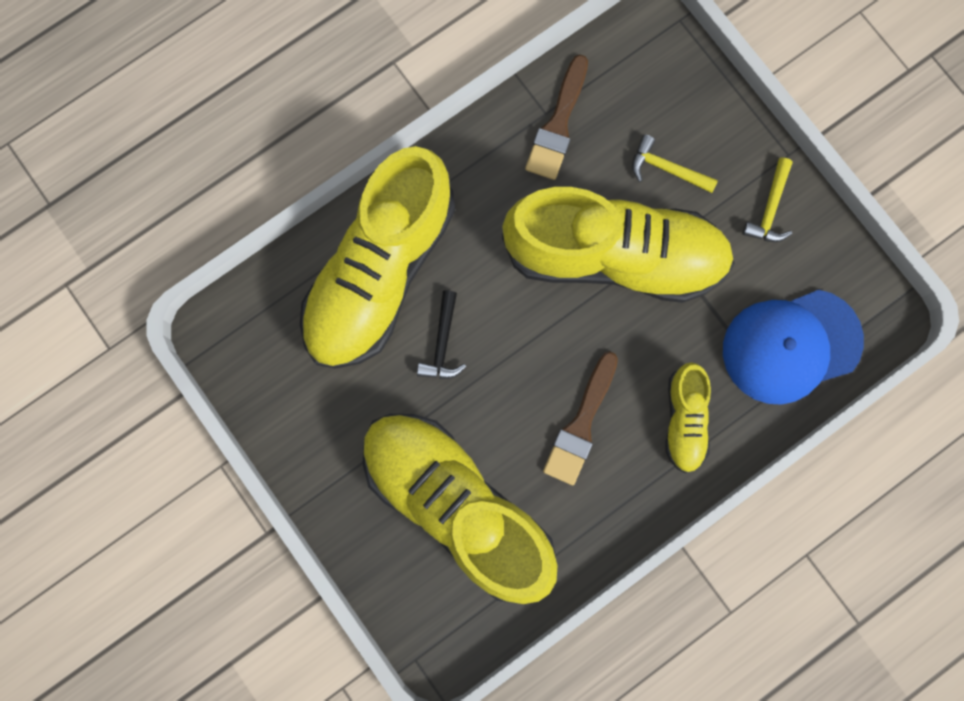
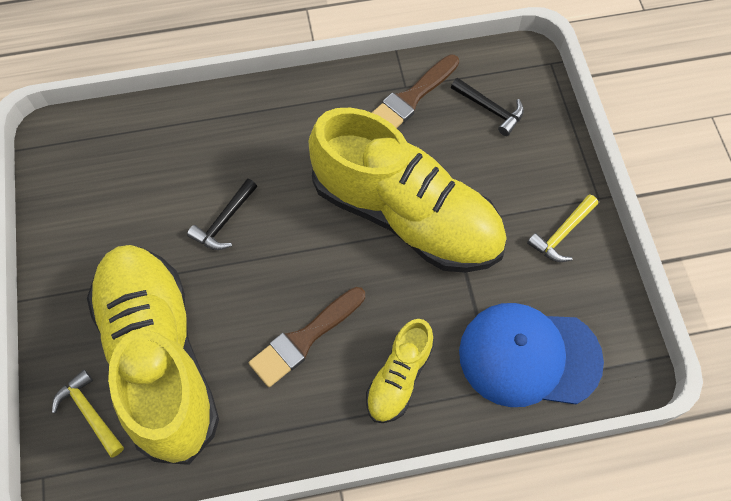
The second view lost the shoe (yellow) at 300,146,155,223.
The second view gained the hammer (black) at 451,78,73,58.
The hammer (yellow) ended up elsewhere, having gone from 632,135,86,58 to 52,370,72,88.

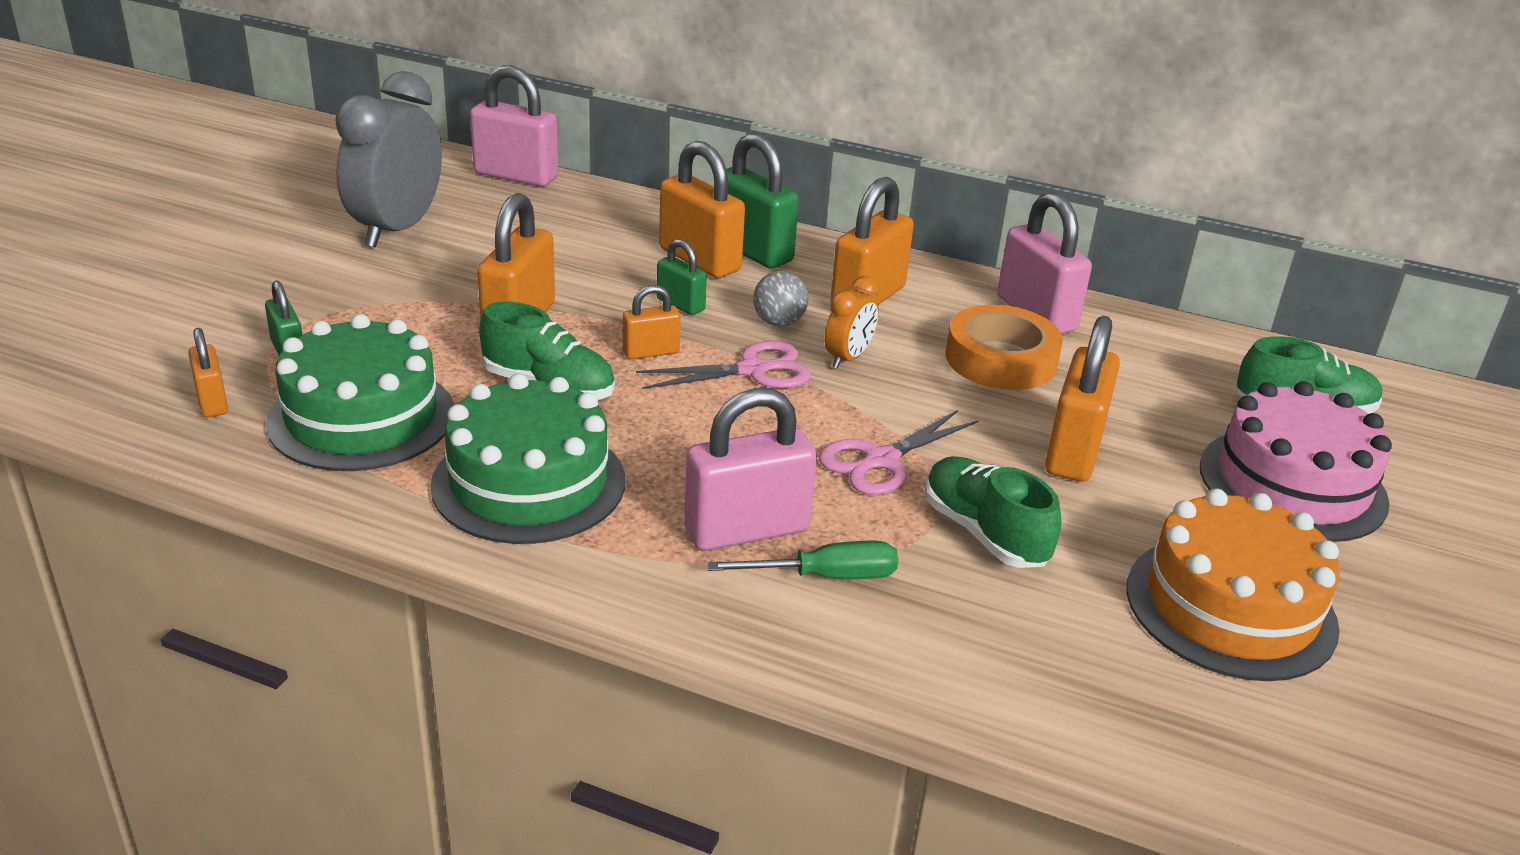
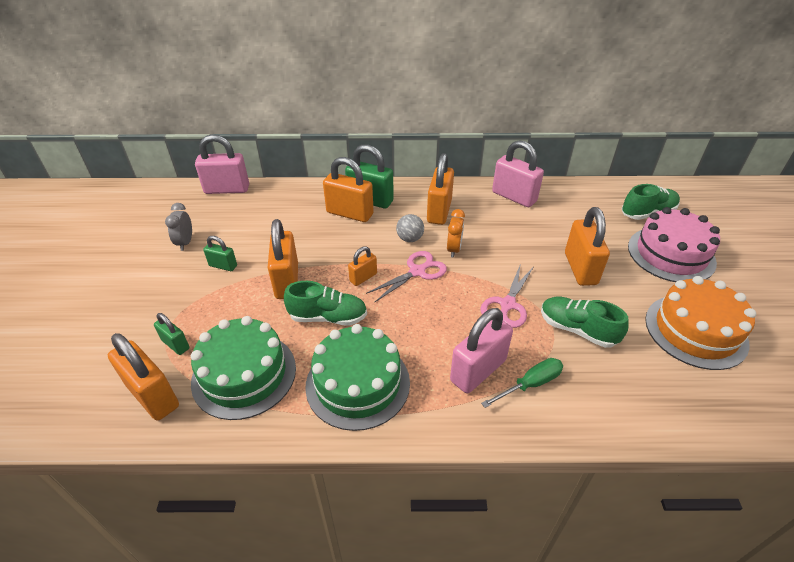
The second view lost the tape (orange) at 945,305,118,85.
The padlock (green) ended up elsewhere, having gone from 657,239,50,76 to 203,236,34,35.
The size of the padlock (orange) at 188,328,40,89 changed by a factor of 1.85.
The size of the clock (grey) at 335,71,107,177 changed by a factor of 0.49.

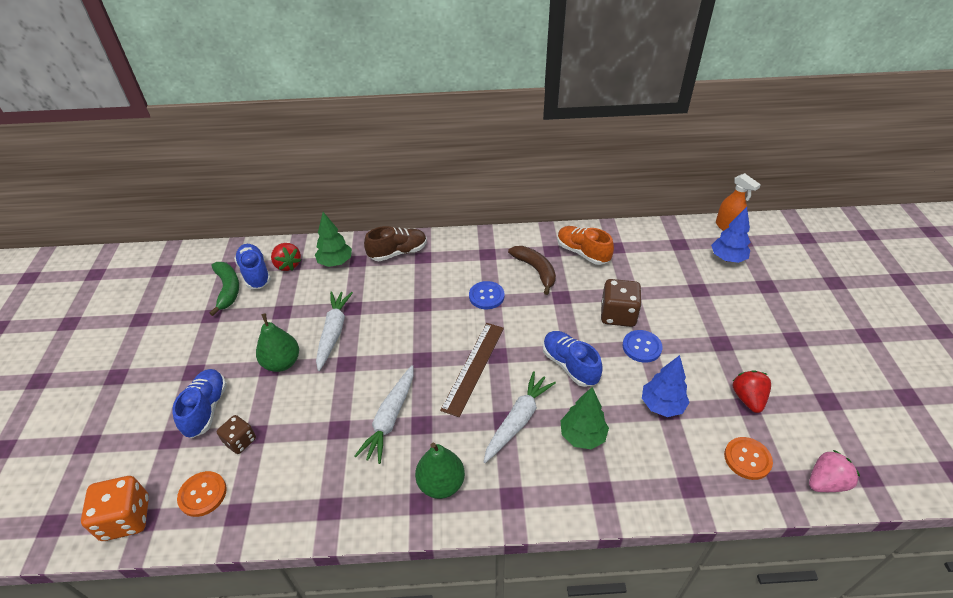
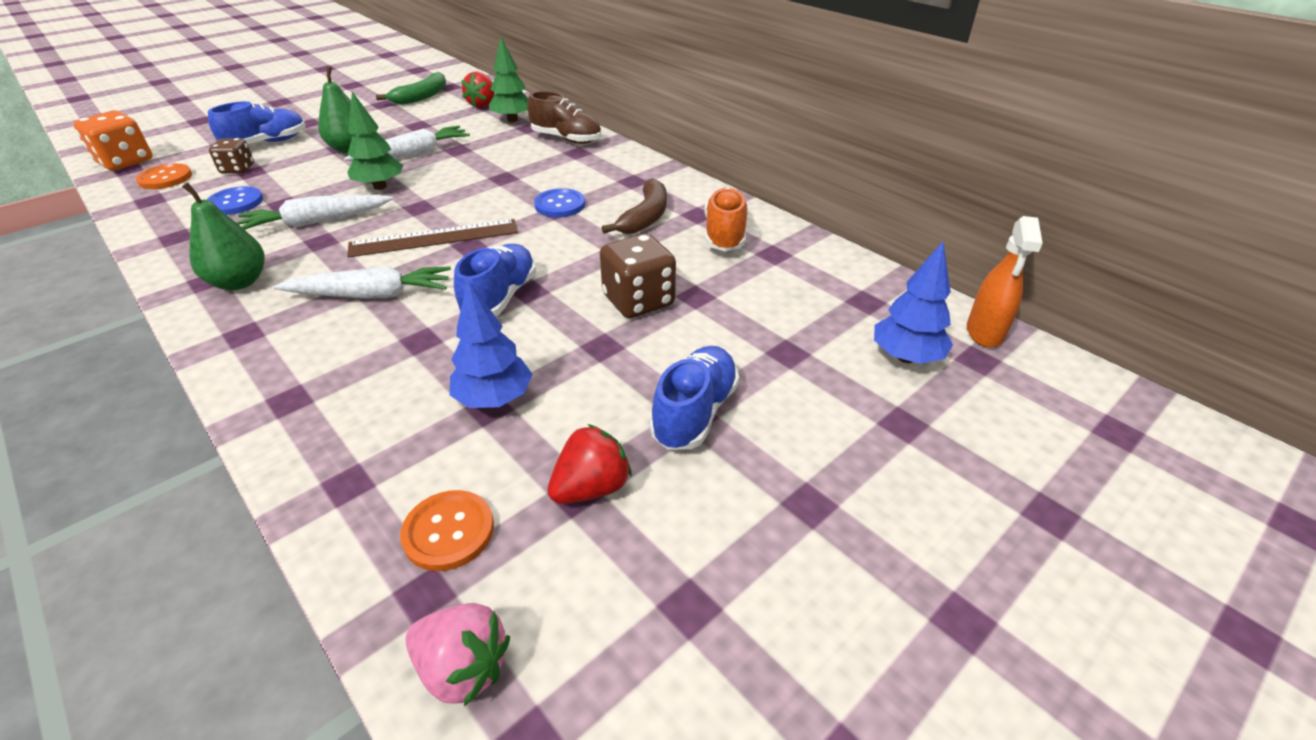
The shoe (blue) ended up elsewhere, having gone from 234,244,37,45 to 650,346,89,104.
The tree (green) ended up elsewhere, having gone from 560,387,49,62 to 347,92,56,98.
The button (blue) ended up elsewhere, having gone from 622,330,41,33 to 207,186,56,29.

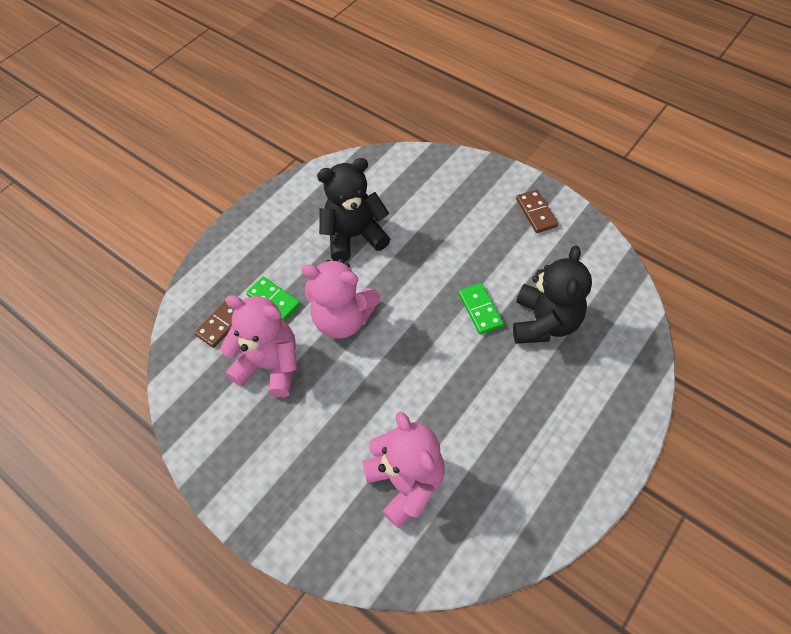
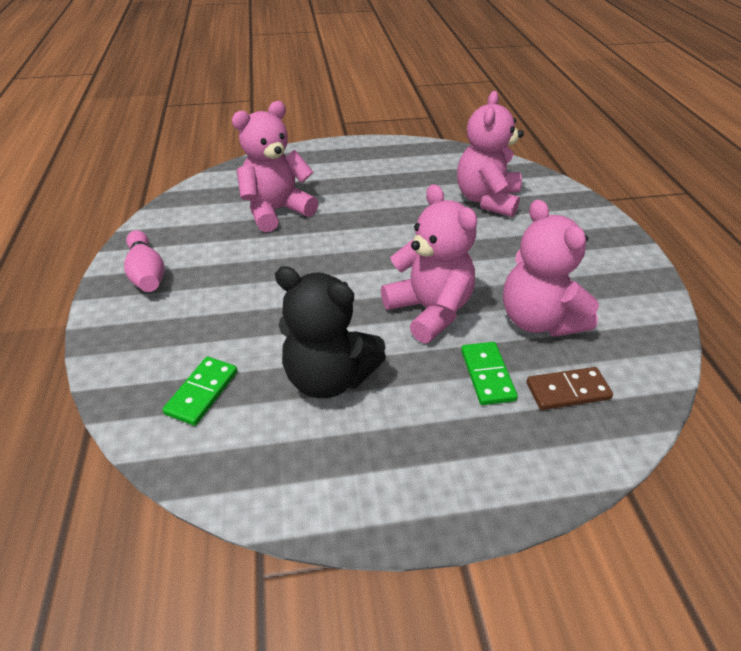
The domino (green) ended up elsewhere, having gone from 459,283,45,51 to 162,356,76,70.
Where the domino (brown) stood at 516,189,42,44, the bowling pin (pink) came to stand at 124,230,41,62.
What was the teddy bear (black) at 513,245,79,99 turned into the teddy bear (pink) at 232,101,86,131.

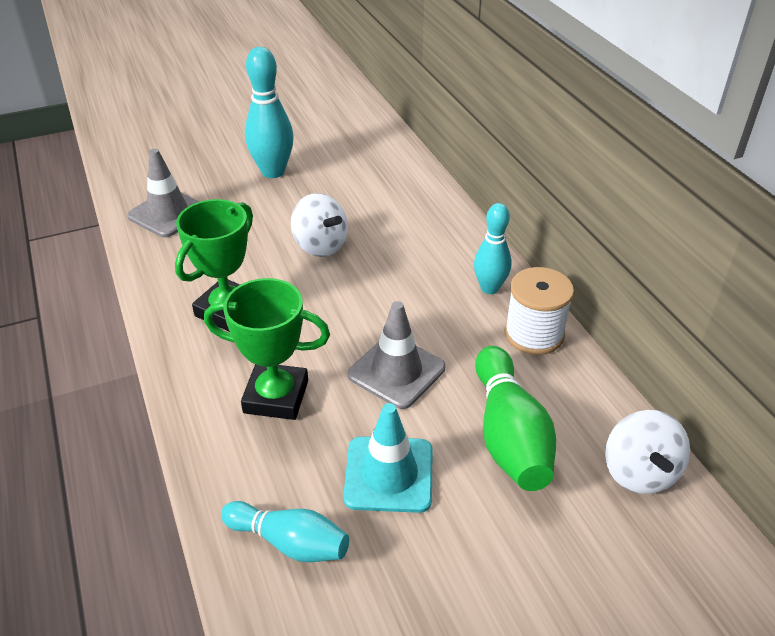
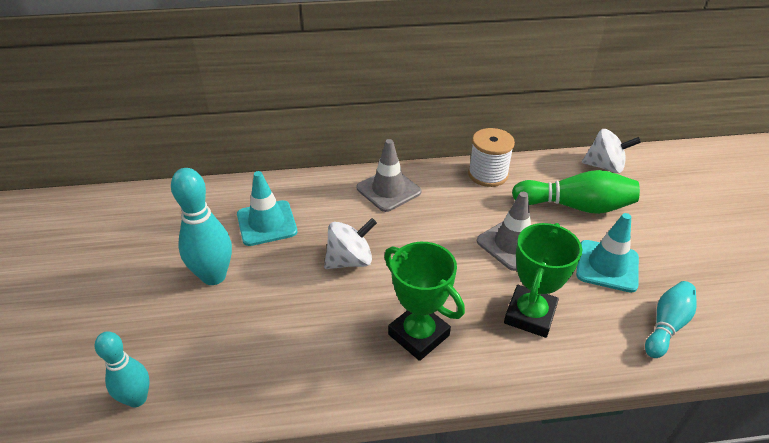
The second view gained the traffic cone (turquoise) at 237,171,60,75.
The traffic cone (grey) ended up elsewhere, having gone from 127,149,73,88 to 357,139,64,73.
The bowling pin (turquoise) ended up elsewhere, having gone from 474,203,38,91 to 95,331,55,76.

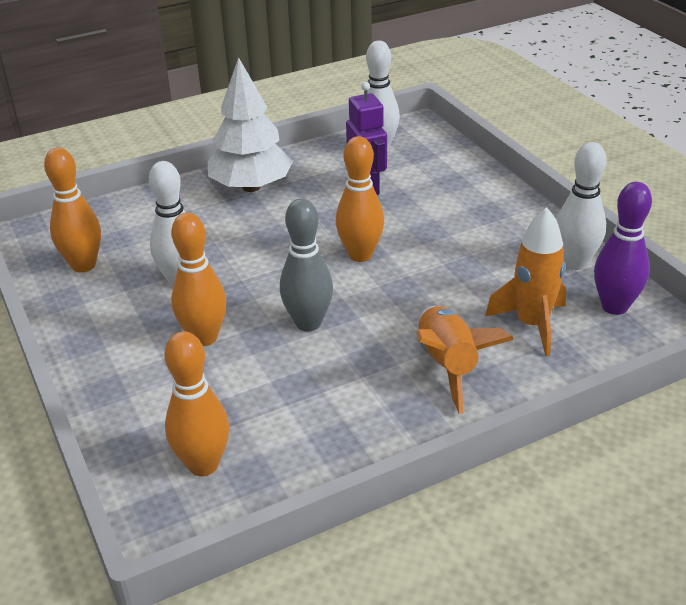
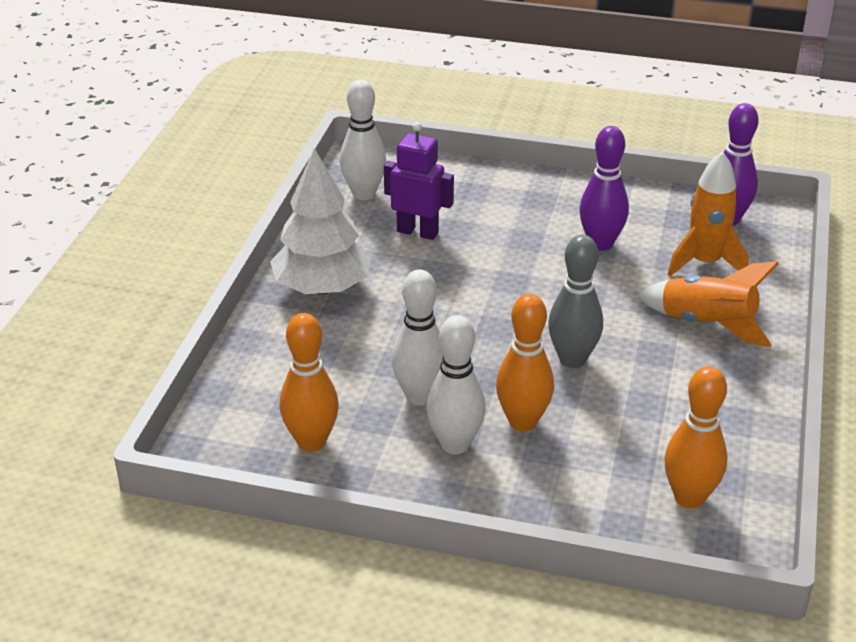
The second view lost the bowling pin (orange) at 335,136,49,126.
The second view gained the bowling pin (purple) at 579,126,50,125.
The bowling pin (white) ended up elsewhere, having gone from 557,142,50,128 to 426,315,60,139.

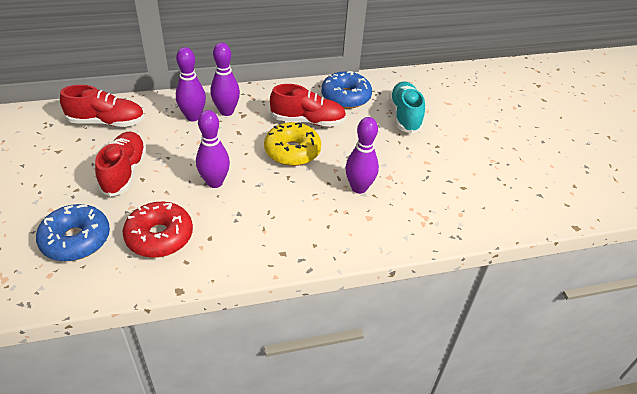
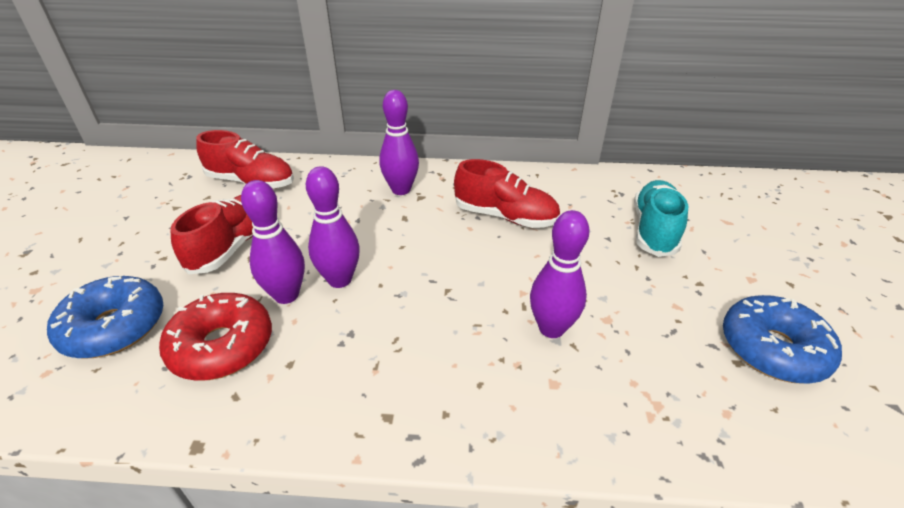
The second view lost the donut (yellow) at 264,122,57,44.
The bowling pin (purple) ended up elsewhere, having gone from 176,47,30,74 to 241,180,64,124.
The donut (blue) ended up elsewhere, having gone from 321,71,51,38 to 723,295,119,89.

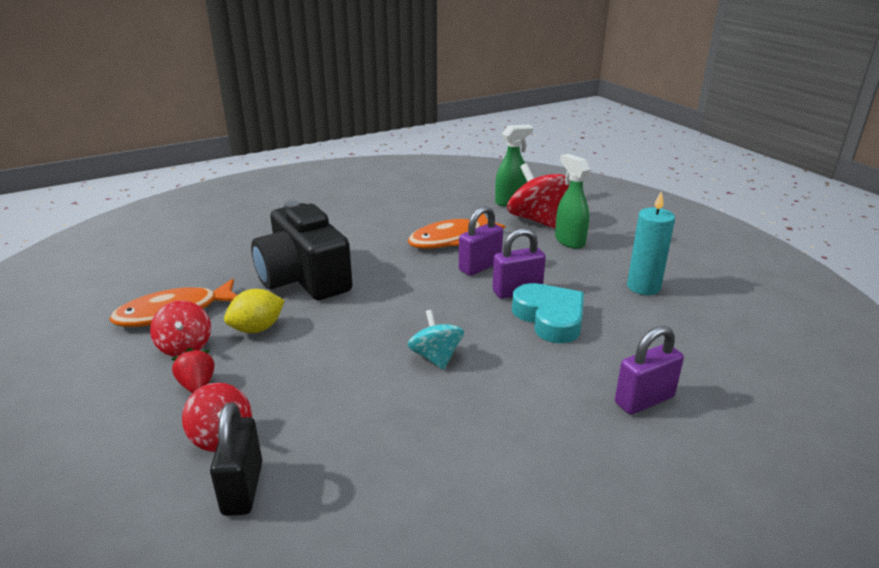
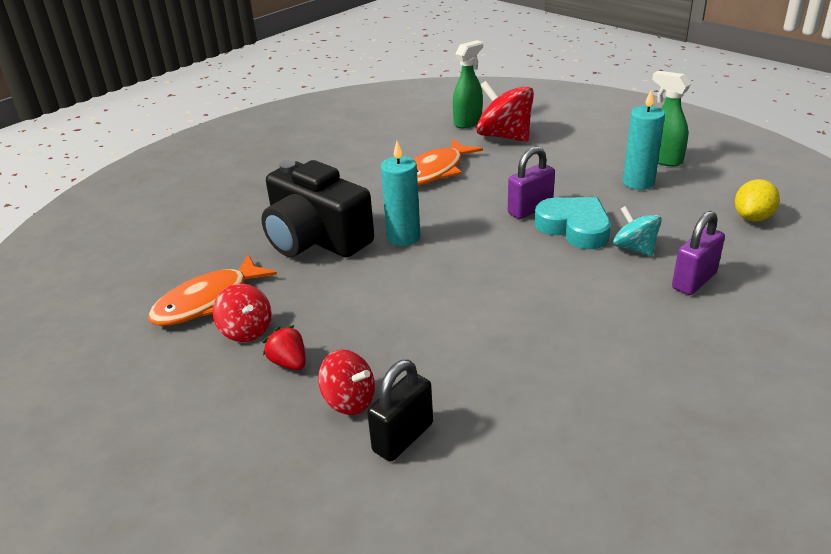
The second view lost the padlock (purple) at 459,206,44,70.
The second view gained the candle (turquoise) at 381,141,39,105.
The lemon (yellow) ended up elsewhere, having gone from 224,289,61,44 to 735,179,45,43.
The spinning top (turquoise) ended up elsewhere, having gone from 407,310,57,60 to 613,206,49,50.
The spray bottle (green) ended up elsewhere, having gone from 555,154,35,95 to 652,71,39,96.
The padlock (black) at 210,402,53,114 ended up facing another way, 60 degrees clockwise from before.

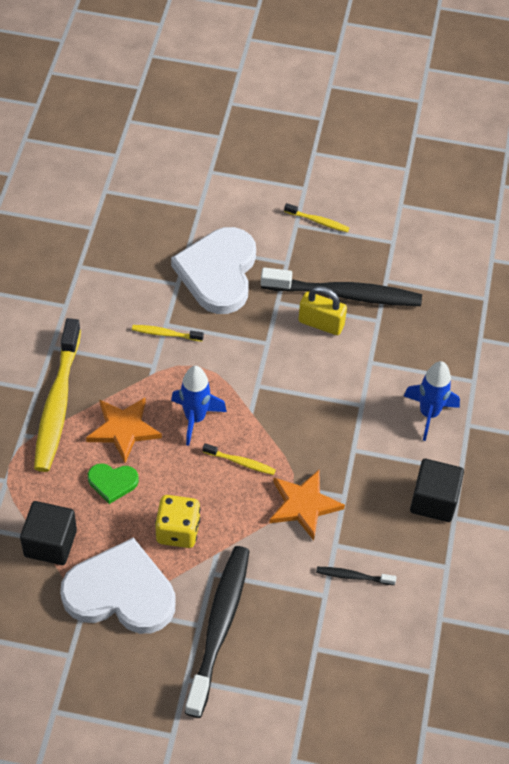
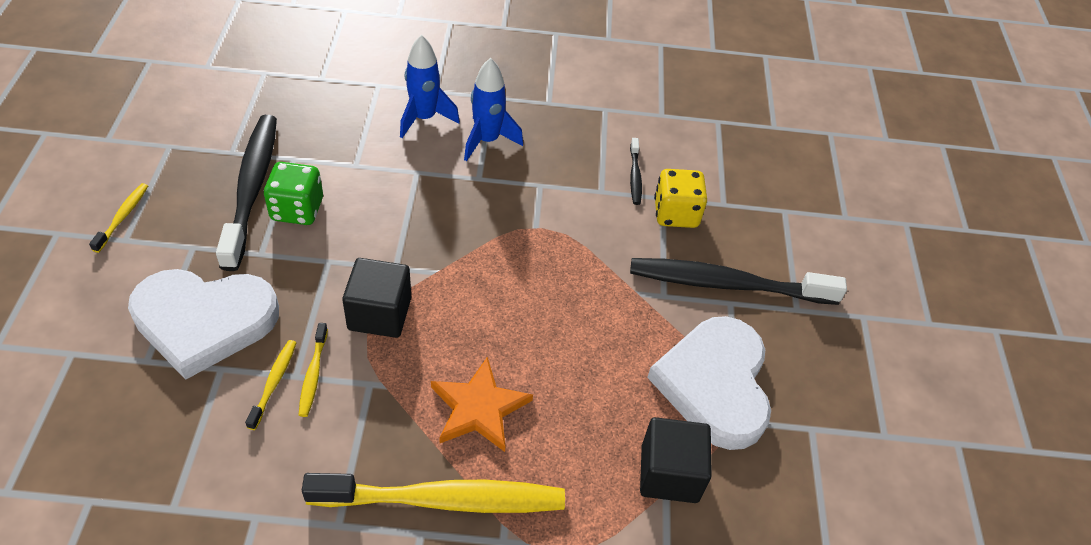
The second view lost the heart (green) at 88,463,51,41.
The second view lost the star (orange) at 270,470,75,70.
The dice (yellow) ended up elsewhere, having gone from 155,495,46,53 to 654,169,53,59.
The rocket (blue) ended up elsewhere, having gone from 171,366,56,80 to 464,58,59,103.
The toothbrush (yellow) ended up elsewhere, having gone from 203,443,73,32 to 245,340,51,90.
The cube (black) ended up elsewhere, having gone from 410,459,54,63 to 342,258,69,80.
Where the padlock (yellow) stood at 298,286,49,49, the dice (green) came to stand at 264,162,59,63.

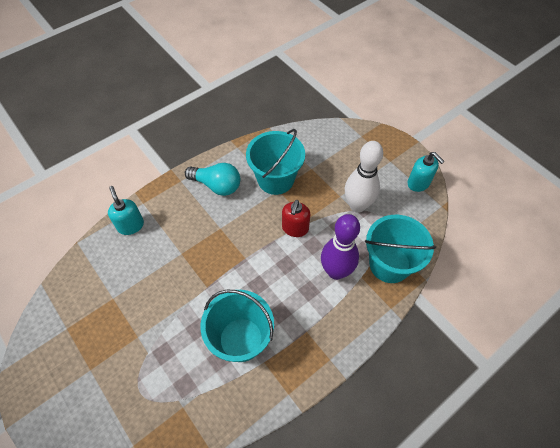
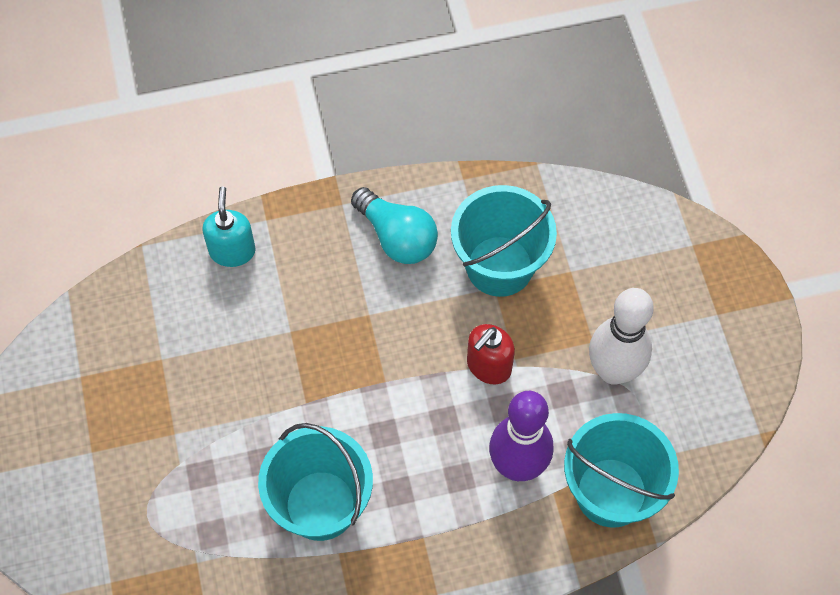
The second view lost the soap dispenser (turquoise) at 407,152,37,40.

